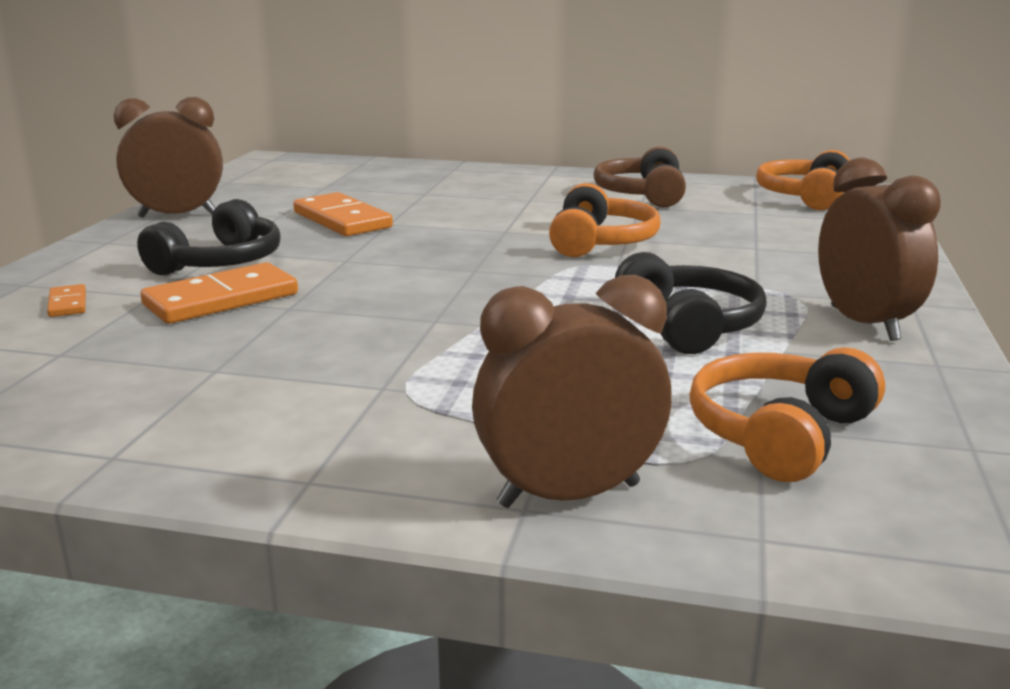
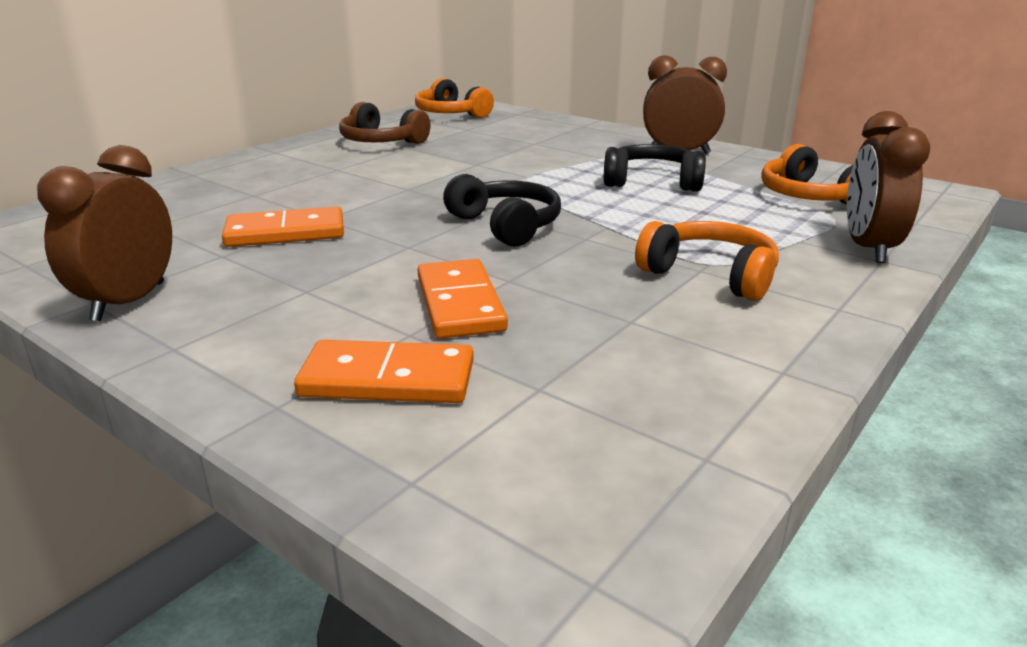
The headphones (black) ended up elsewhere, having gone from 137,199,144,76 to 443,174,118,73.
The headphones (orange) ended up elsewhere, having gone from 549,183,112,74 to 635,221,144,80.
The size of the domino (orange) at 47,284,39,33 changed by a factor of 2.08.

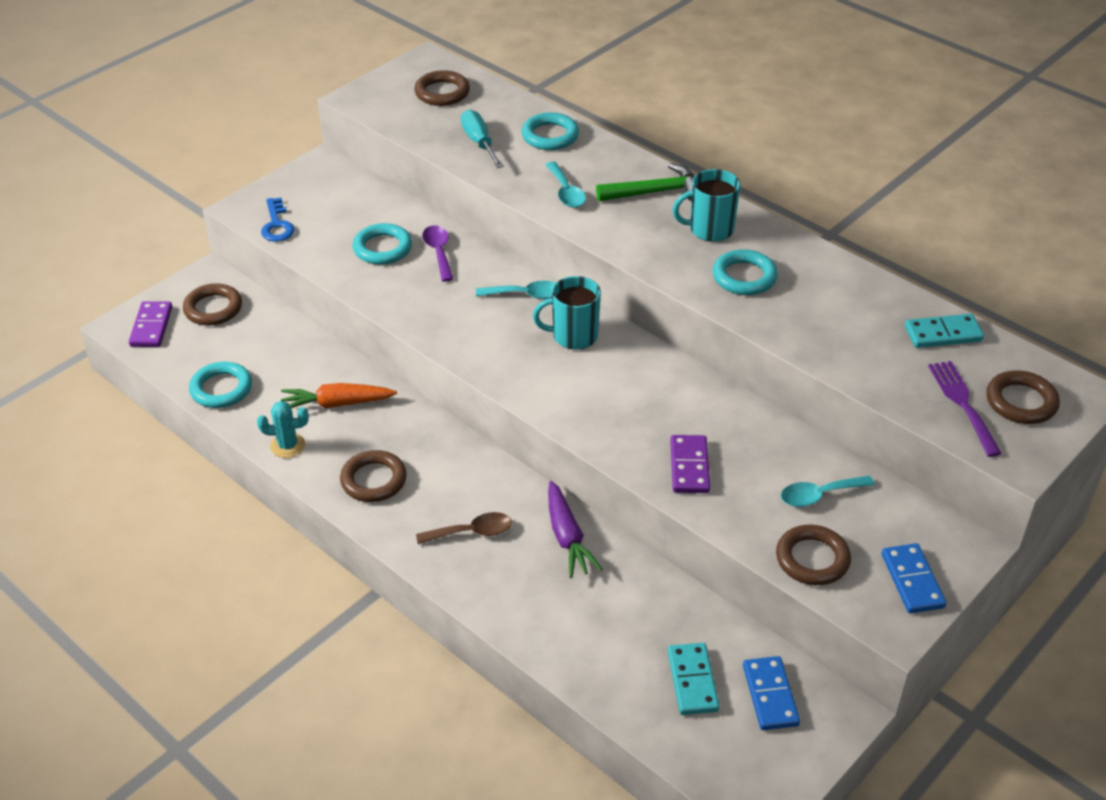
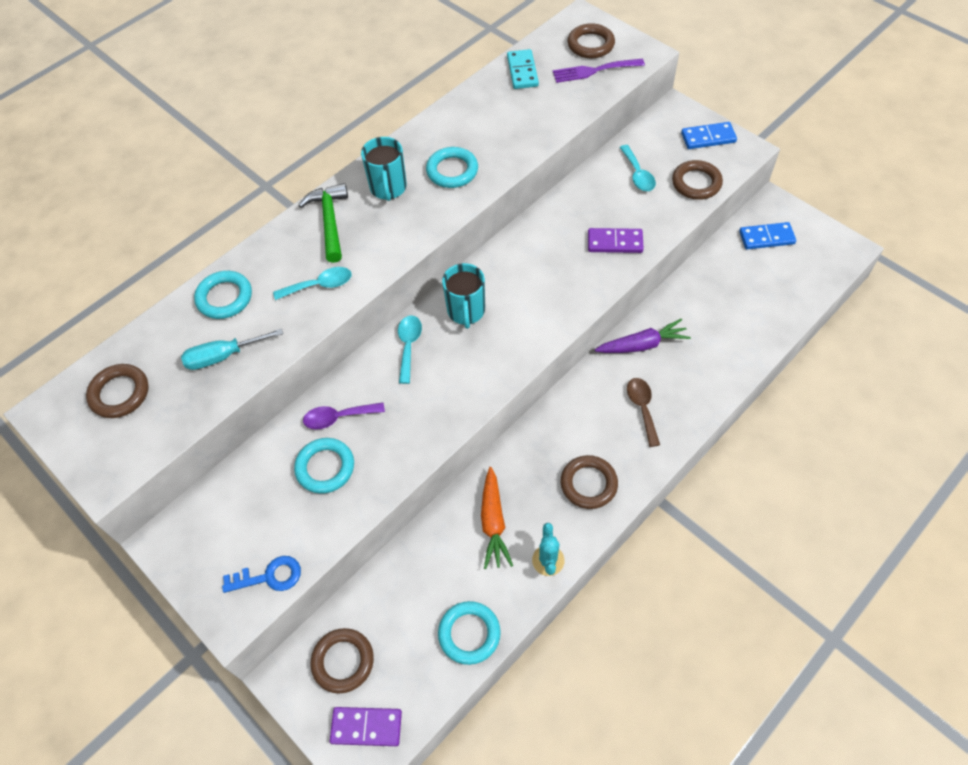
The second view lost the domino (turquoise) at 668,643,51,72.

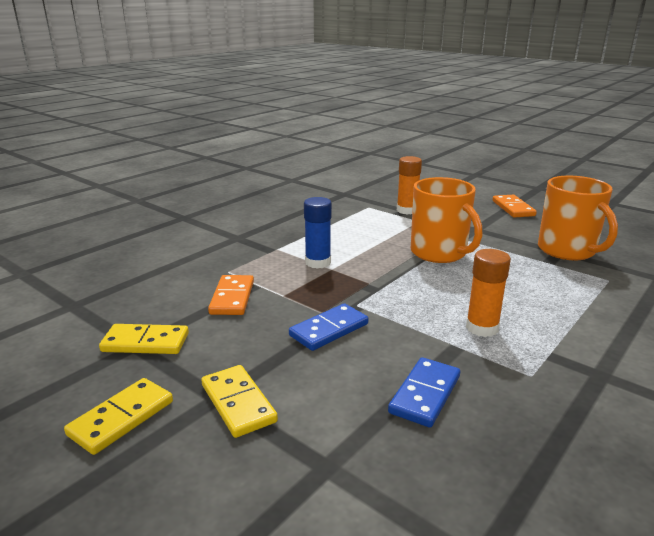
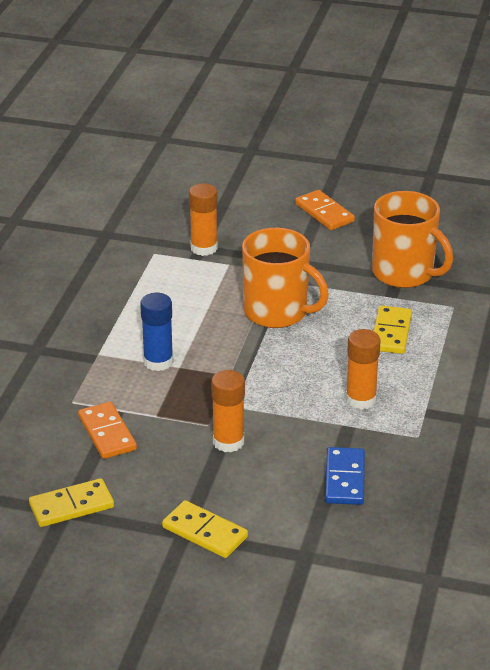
The domino (yellow) ended up elsewhere, having gone from 64,378,109,77 to 374,306,38,48.
Where the domino (blue) stood at 289,303,79,48, the glue stick (orange) came to stand at 211,370,34,82.

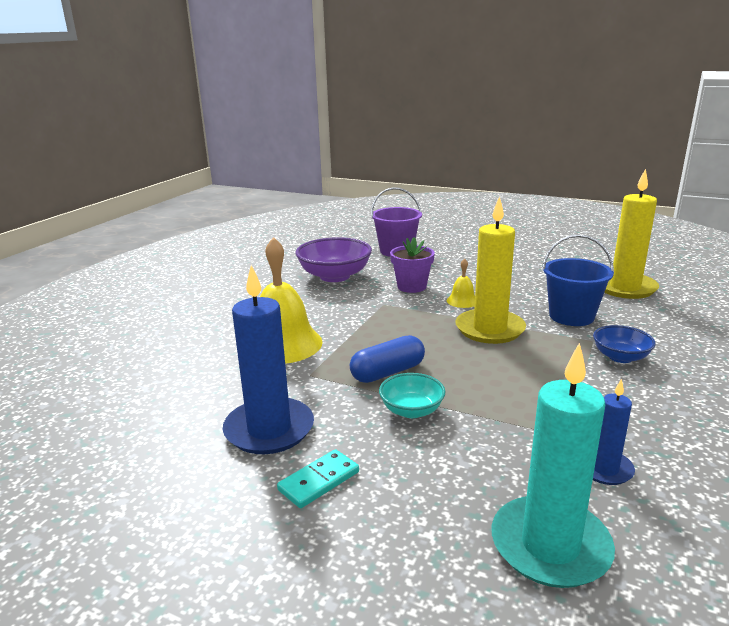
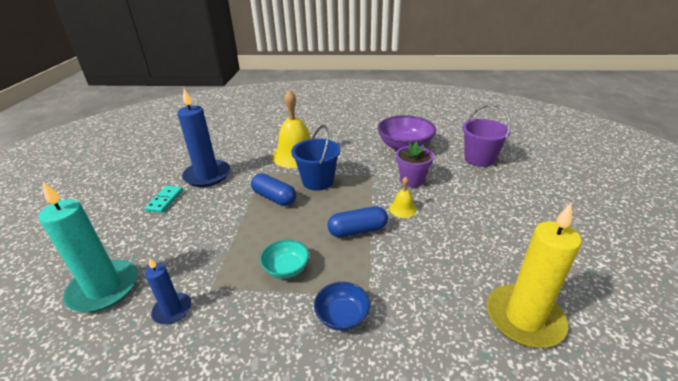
The bowl (turquoise) ended up elsewhere, having gone from 379,373,67,45 to 260,239,49,40.
The bucket (blue) ended up elsewhere, having gone from 542,235,72,91 to 291,125,50,66.
Where the candle (yellow) stood at 455,196,71,148, the capsule (blue) came to stand at 327,206,61,31.
The domino (turquoise) at 277,449,82,59 ended up facing another way, 75 degrees clockwise from before.

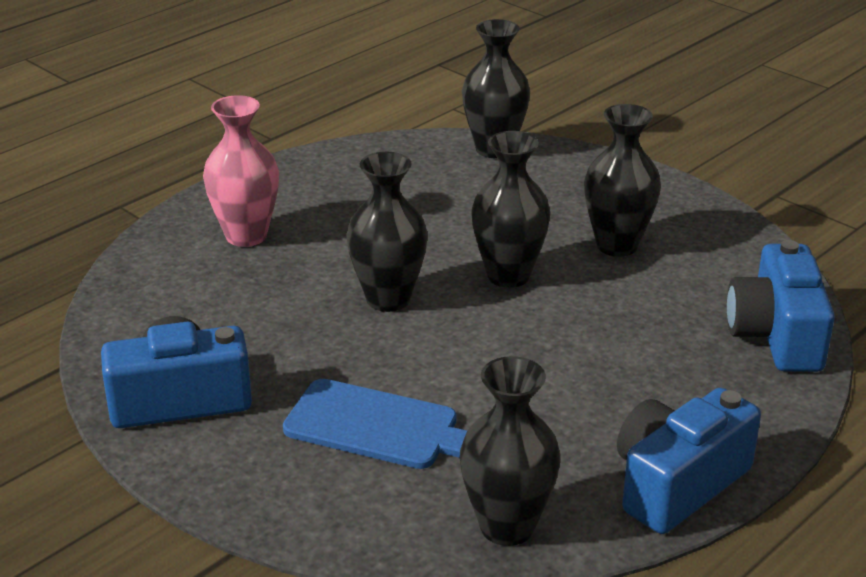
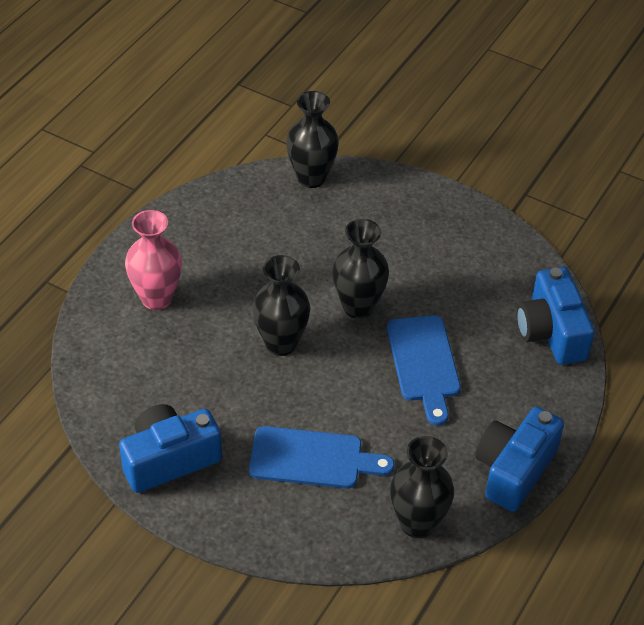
The second view lost the vase (black) at 584,104,77,153.
The second view gained the cutting board (blue) at 387,315,74,110.

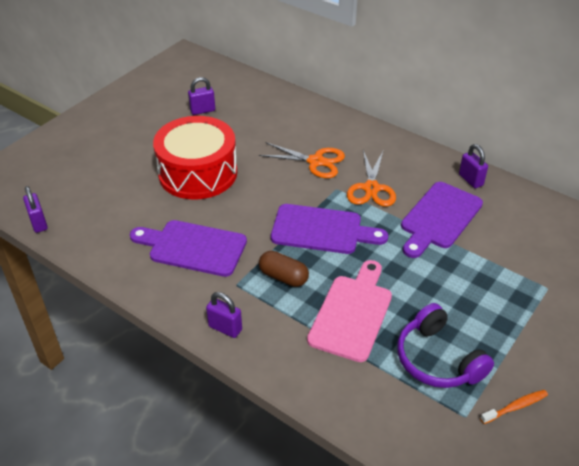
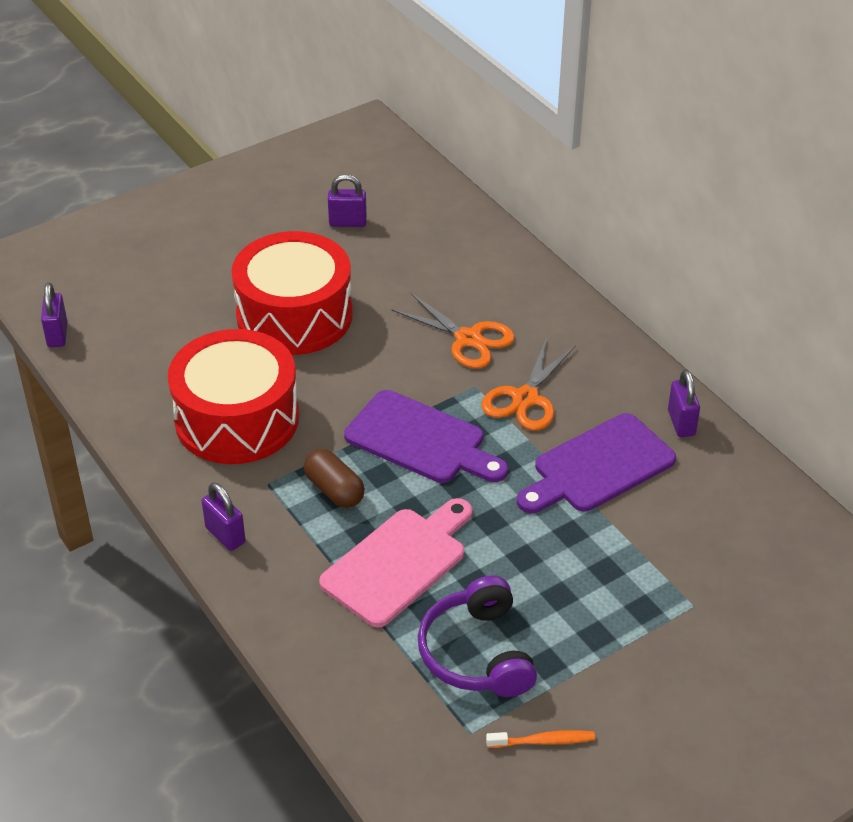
Where the cutting board (purple) stood at 130,220,117,57, the drum (red) came to stand at 168,329,131,135.

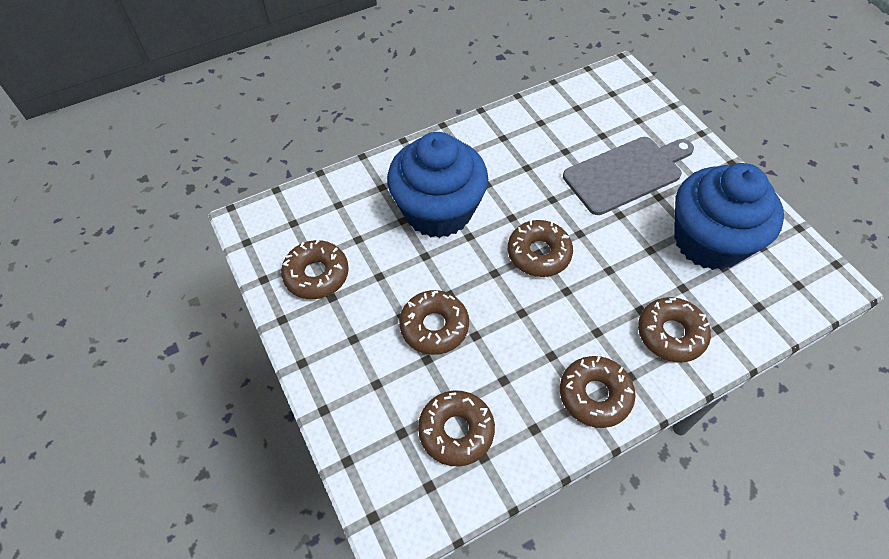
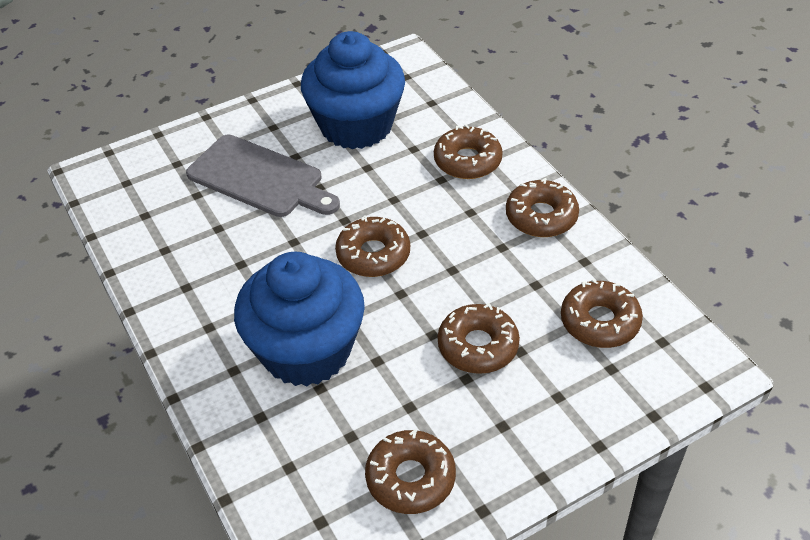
The cutting board (grey) at 563,137,131,78 ended up facing another way, 150 degrees clockwise from before.

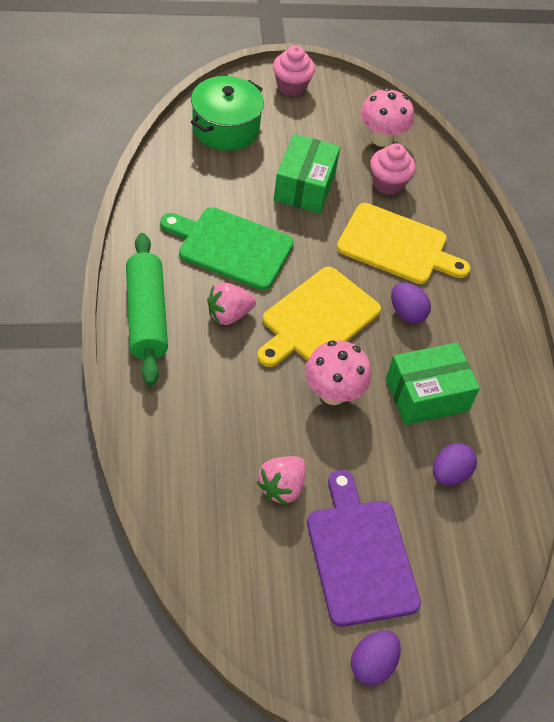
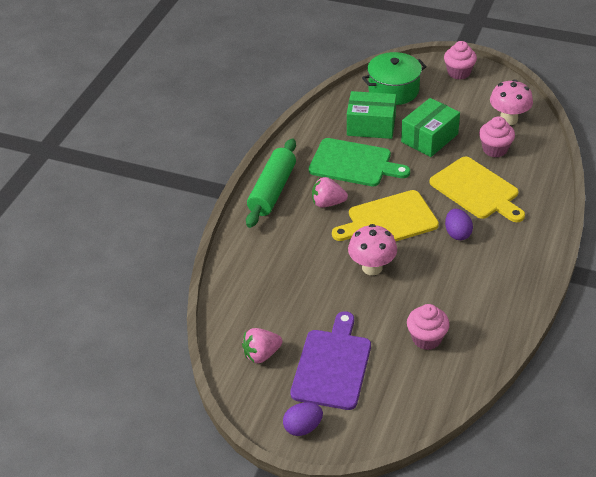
The strawberry (pink) ended up elsewhere, having gone from 257,456,49,49 to 242,328,41,35.
The box (green) ended up elsewhere, having gone from 386,342,94,83 to 347,91,49,48.
Where the egg (purple) stood at 433,443,44,43, the cupcake (pink) came to stand at 407,304,43,46.
The cutting board (green) at 160,207,134,83 ended up facing another way, 150 degrees clockwise from before.

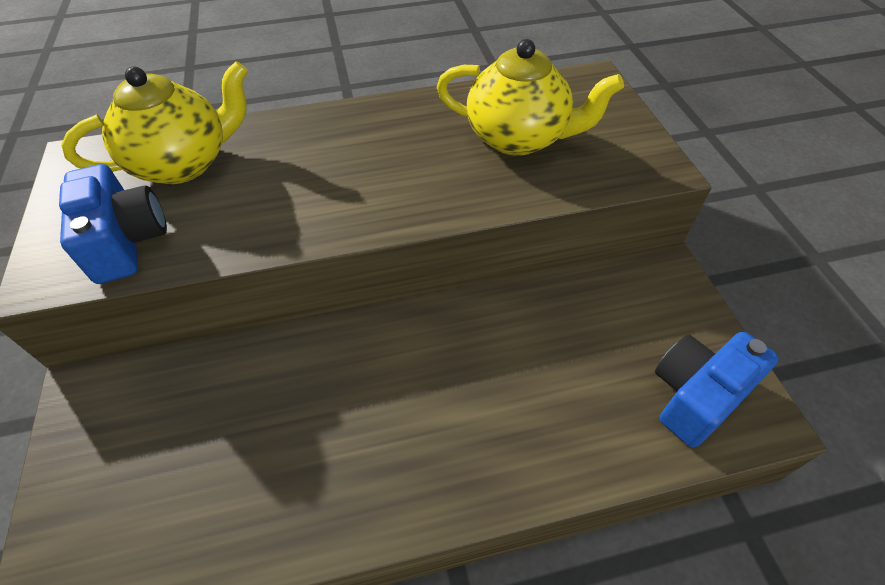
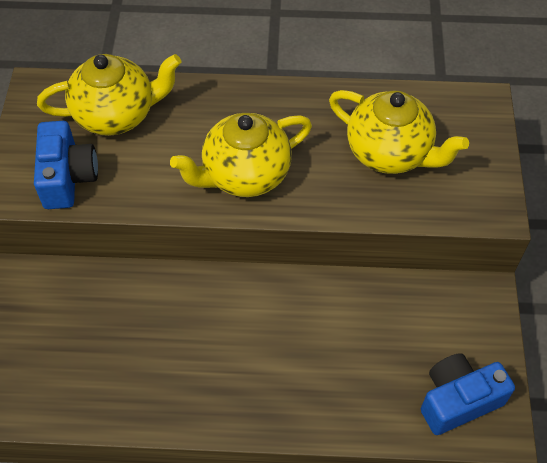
The second view gained the teapot (yellow) at 170,113,142,84.

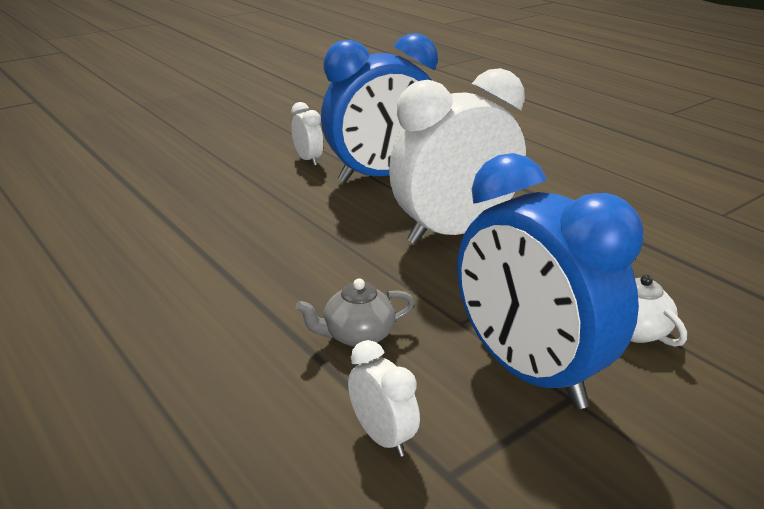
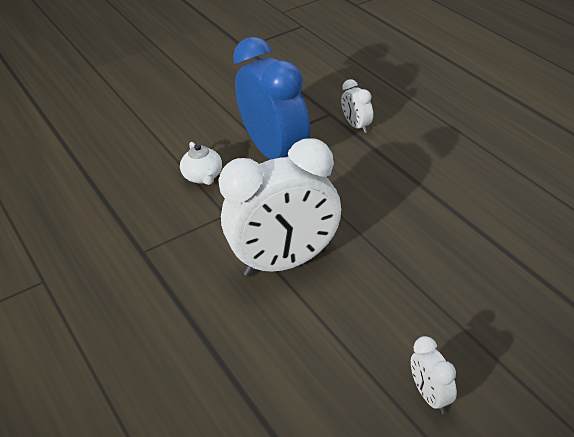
The second view lost the teapot (grey) at 296,279,119,68.
The second view lost the clock (blue) at 321,33,117,150.

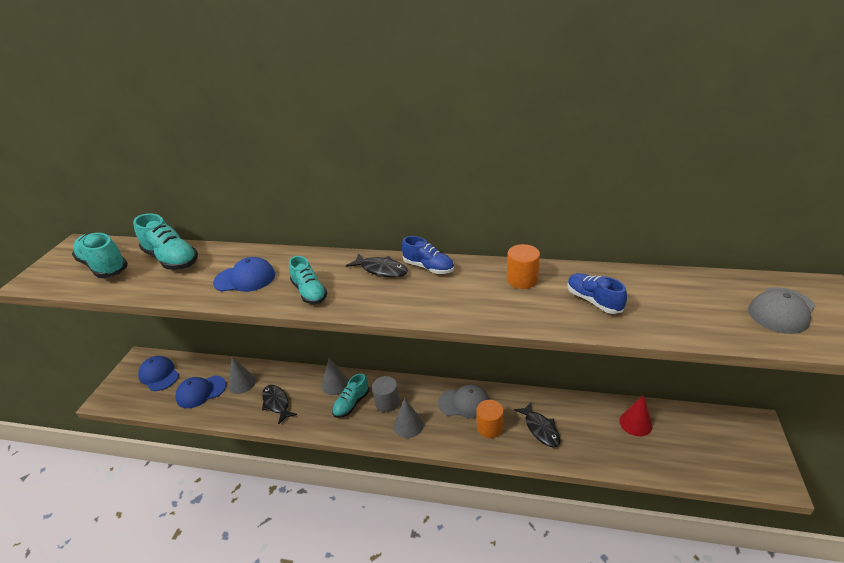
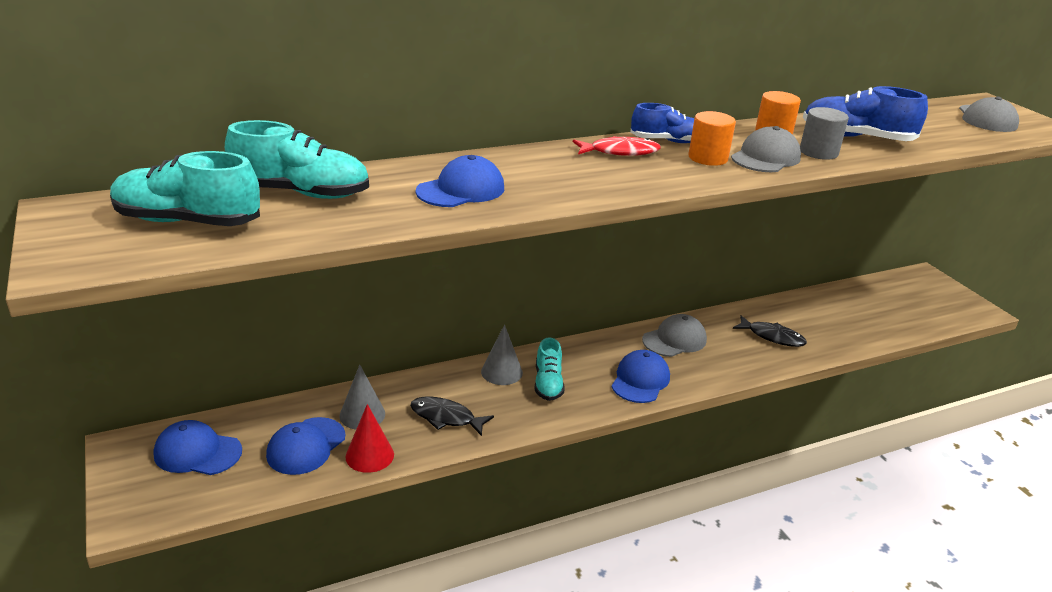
The second view lost the shoe (turquoise) at 289,256,38,48.
The second view gained the cap (grey) at 731,126,70,46.
The cylinder (grey) ended up elsewhere, having gone from 372,376,27,36 to 800,107,49,53.
The cylinder (orange) ended up elsewhere, having gone from 476,400,28,38 to 689,111,47,55.
The cone (red) ended up elsewhere, having gone from 619,395,33,41 to 345,404,49,69.
Where the cone (grey) stood at 393,398,30,40, the cap (blue) came to stand at 612,350,58,53.
What was the fish (black) at 346,253,62,25 turned into the fish (red) at 573,136,88,20.
The size of the shoe (blue) at 567,273,60,41 changed by a factor of 1.53.

